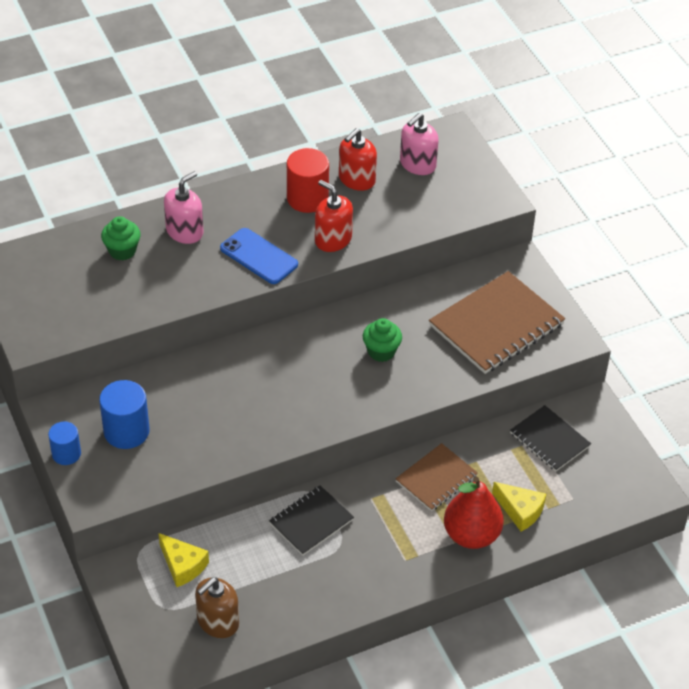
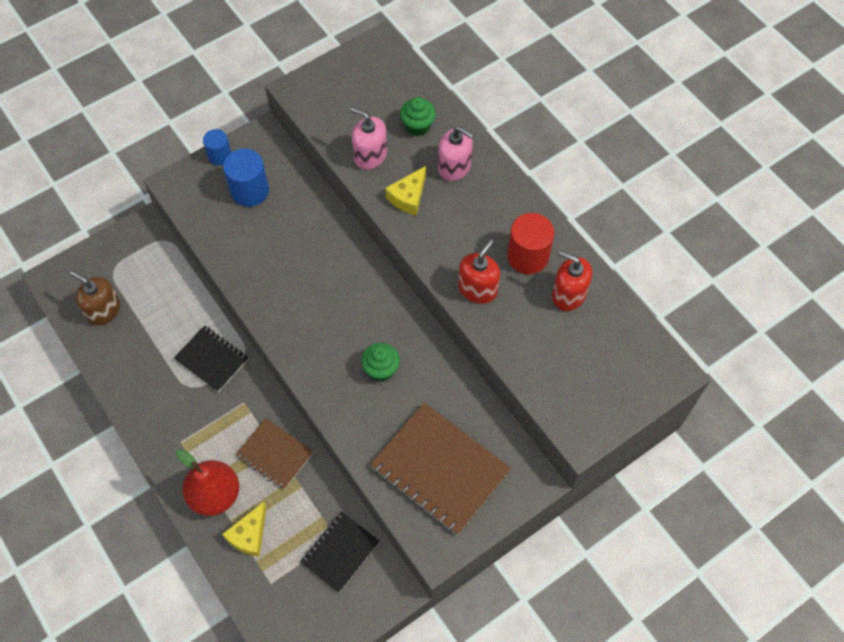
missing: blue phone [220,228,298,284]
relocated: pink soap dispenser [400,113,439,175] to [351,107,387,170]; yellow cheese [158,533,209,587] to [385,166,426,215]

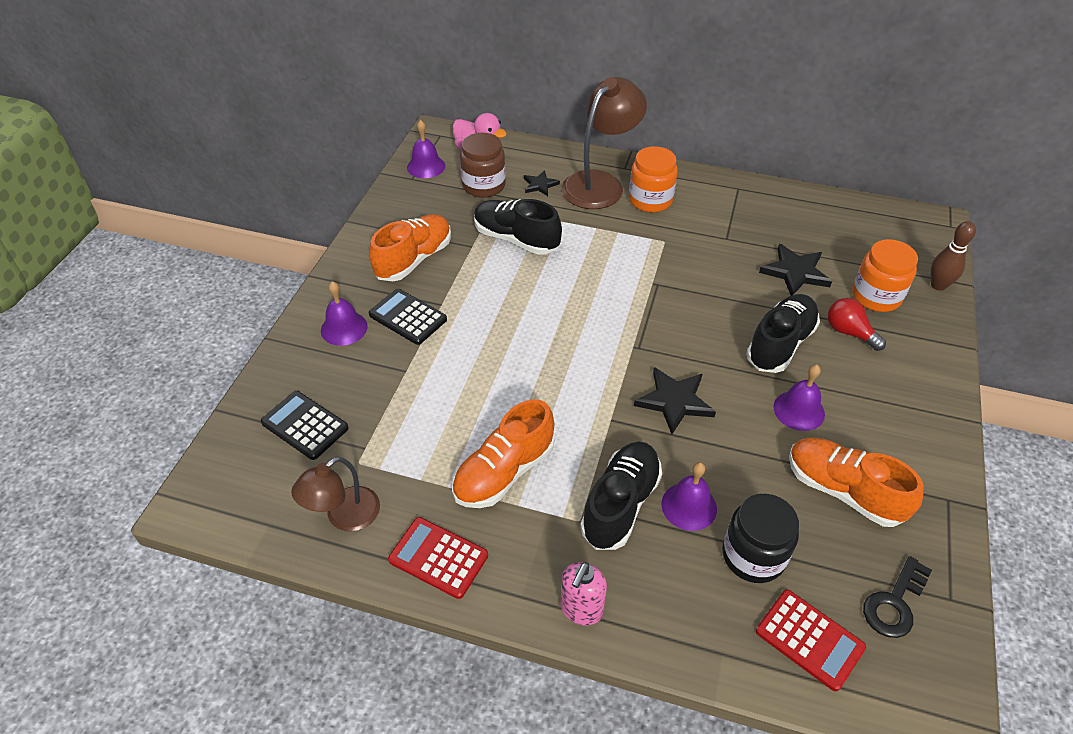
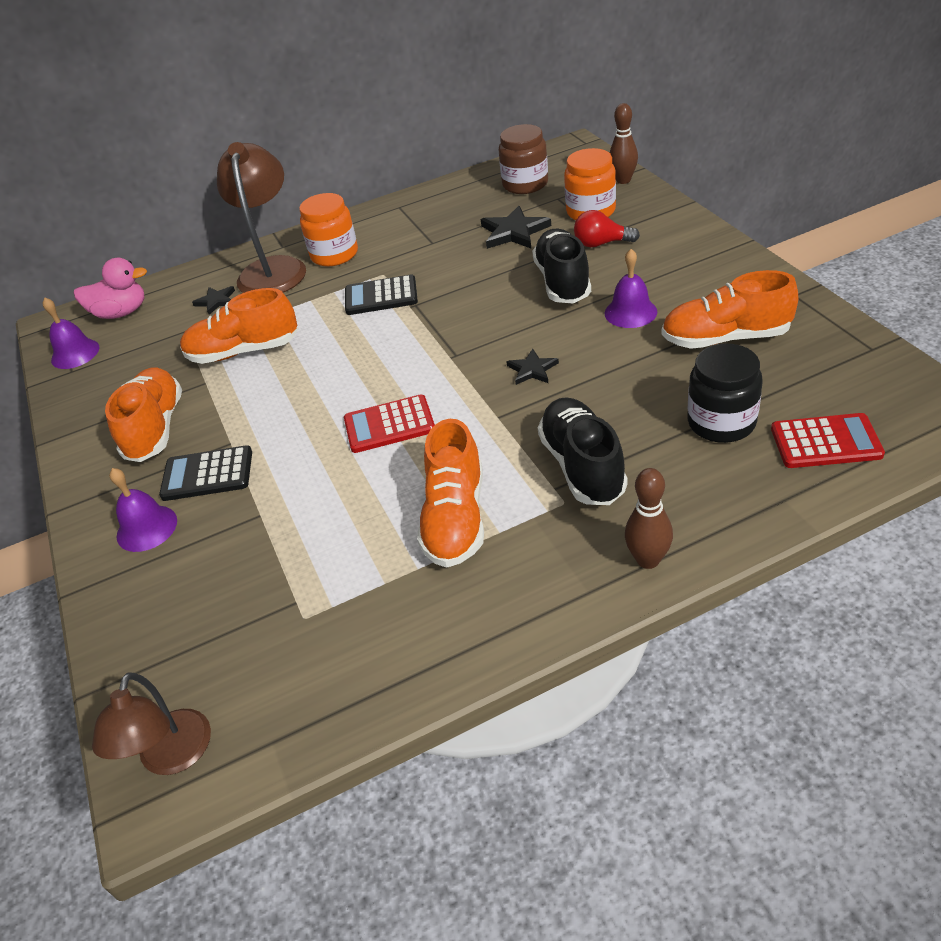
missing: purple bell [661,462,717,531]; black key [863,556,932,638]
relocated: brown lamp [291,457,380,531] to [92,673,211,775]; red calculator [388,517,488,599] to [344,394,435,453]; black calculator [261,391,349,460] to [345,274,418,315]; brown jar [460,133,506,198] to [498,124,548,194]
exchanged: pink soap dispenser [560,562,607,626] to brown bowling pin [625,468,673,569]
colour: black shoe [474,199,562,255] to orange shoe [180,288,298,364]
size: black star [634,367,716,434] = [506,349,559,385] x0.60

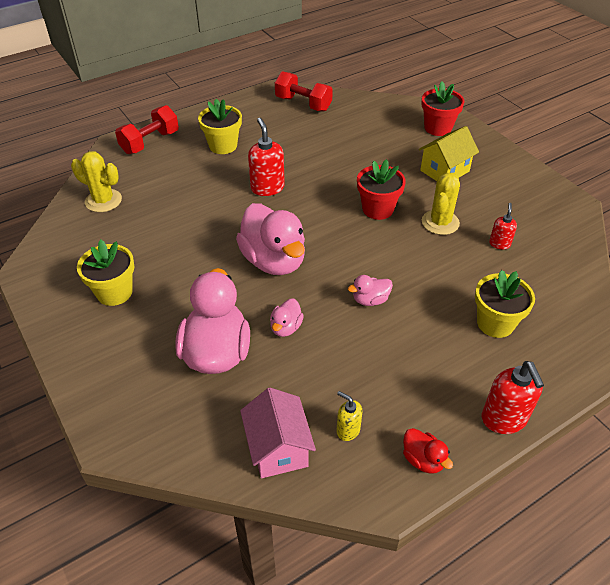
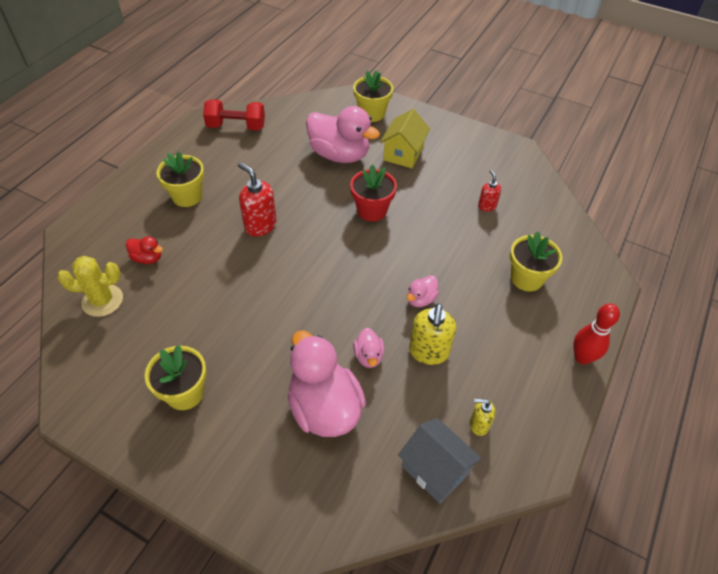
missing: red dumbbell [115,105,179,154]; yellow cactus [422,173,460,235]
appeared: yellow soap dispenser [409,303,456,365]
relocated: red duck [403,428,453,474] to [126,236,163,264]; pink duck [236,203,305,275] to [306,106,380,163]
exchanged: red soap dispenser [482,361,544,434] to red bowling pin [573,304,620,365]
colour: red flower pot [422,81,465,136] to yellow flower pot [353,70,393,122]; pink house [240,388,316,478] to grey house [398,418,482,504]

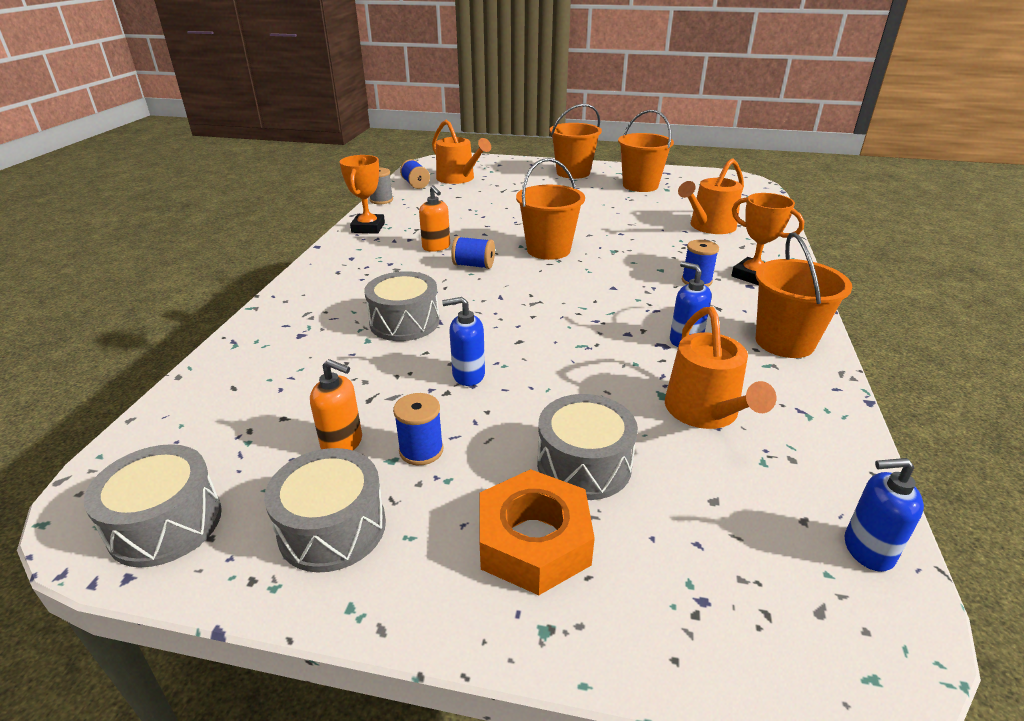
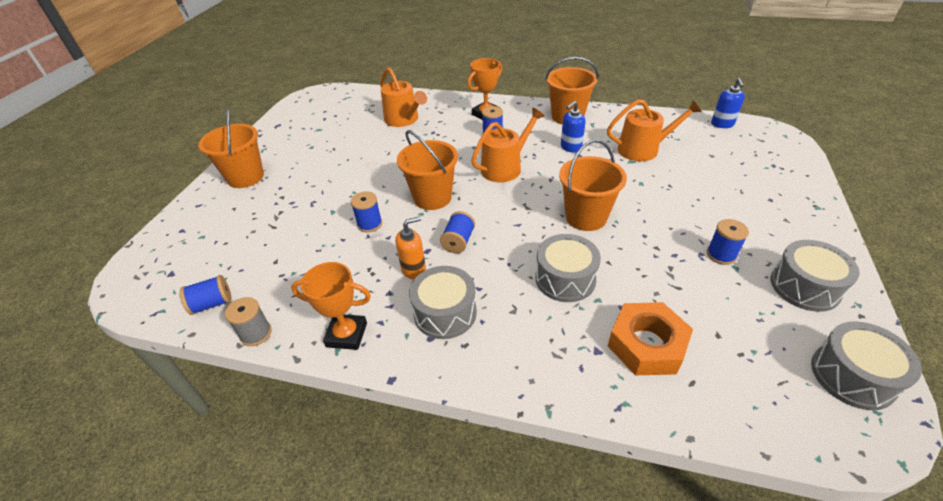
missing: orange soap dispenser [310,359,362,450]; blue soap dispenser [442,297,485,386]
appeared: blue spool [351,191,382,233]
relocated: grey drum [537,394,638,500] to [409,266,477,339]; orange watering can [432,120,491,184] to [471,108,544,182]; orange bucket [618,110,674,192] to [559,140,627,231]; orange nut [479,469,595,595] to [608,302,693,375]

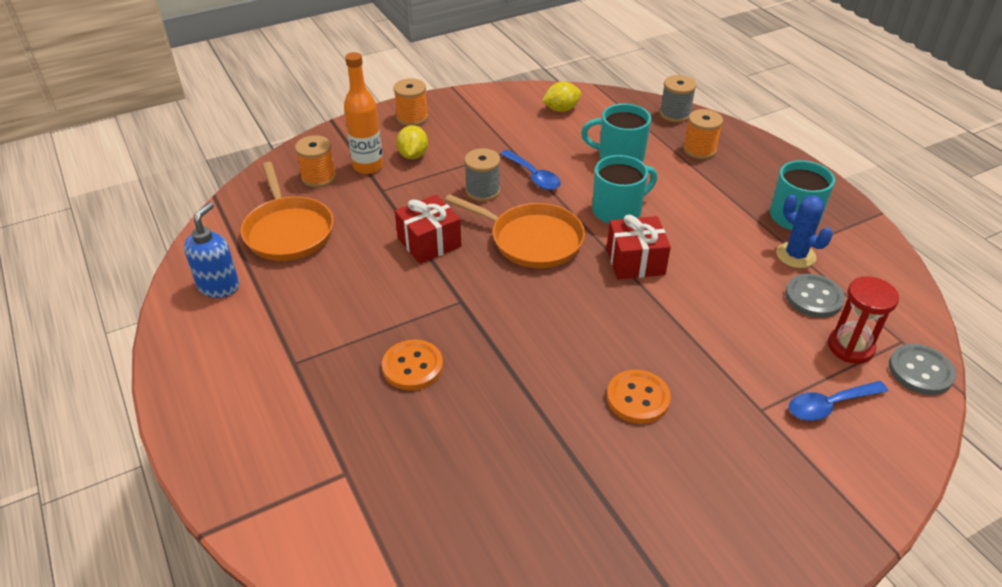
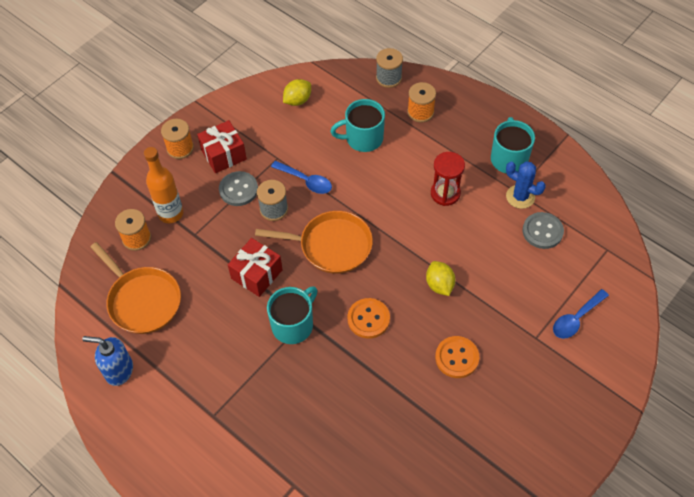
relocated: red gift [607,215,671,279] to [197,120,247,173]; grey button [889,344,956,395] to [219,171,258,206]; turquoise mug [592,155,657,224] to [267,286,317,344]; orange button [382,340,443,390] to [347,298,390,339]; yellow lemon [396,125,428,159] to [426,261,455,296]; red hourglass [828,276,899,364] to [431,152,465,206]
spun: blue soap dispenser [184,202,239,298] = [82,336,133,386] 75 degrees counterclockwise

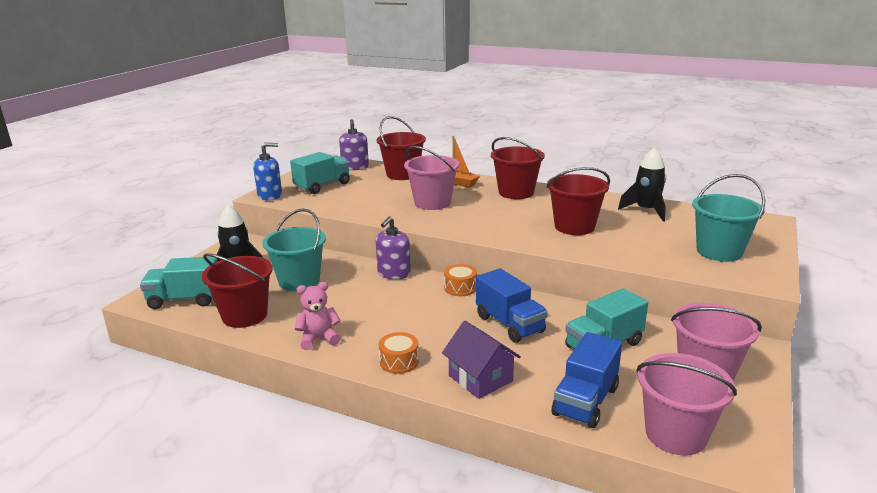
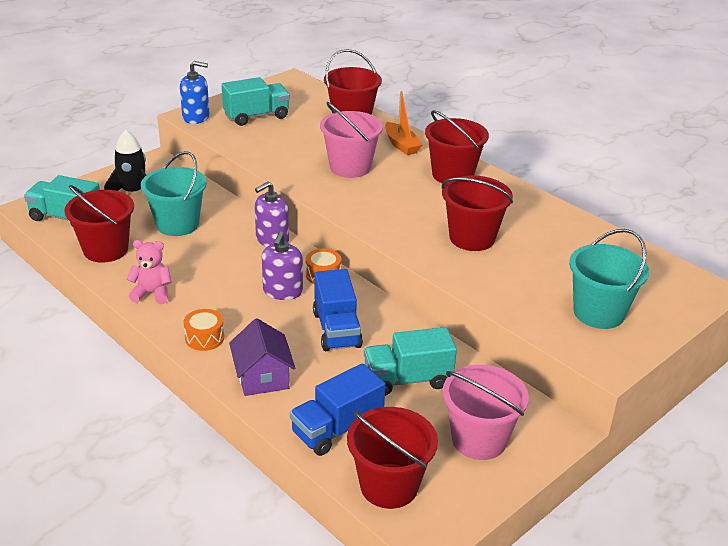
missing: black rocket [618,147,666,221]
relocated: purple soap dispenser [339,119,369,170] to [262,231,303,300]
colour: pink bucket [636,353,737,456] to red bucket [347,407,438,509]

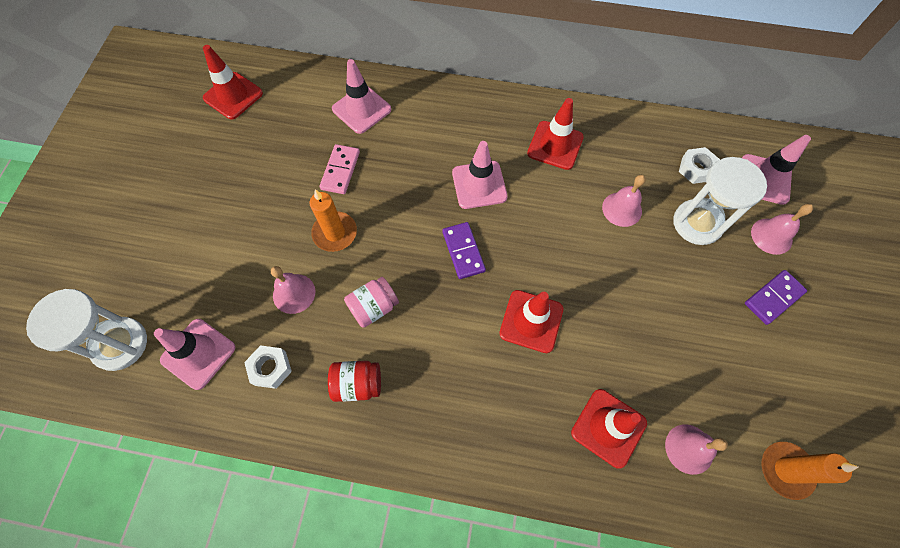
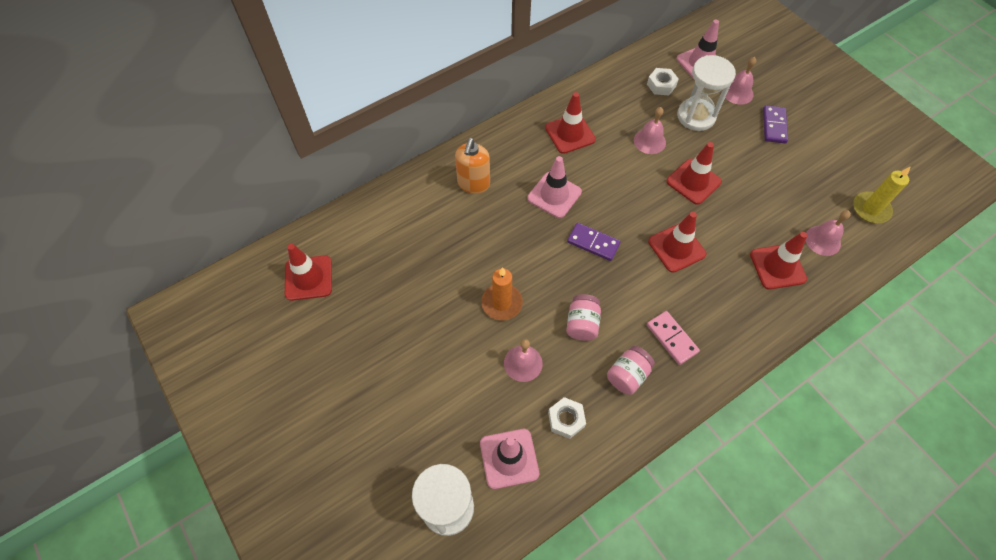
missing: pink traffic cone [332,59,391,134]
appeared: orange soap dispenser [455,138,490,194]; red traffic cone [666,142,722,205]
relocated: pink domino [319,144,360,194] to [647,311,700,365]
colour: red jar [328,361,381,402] to pink jar [607,346,655,395]; orange candle [762,442,858,500] to yellow candle [853,166,911,223]

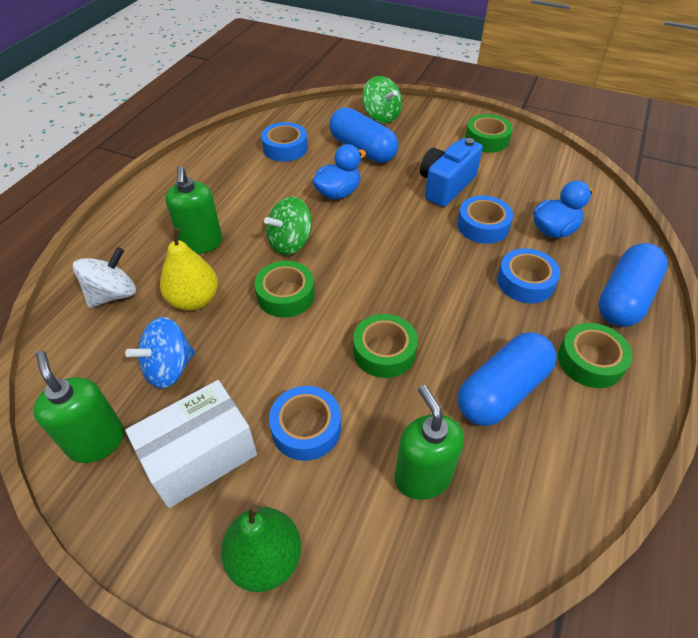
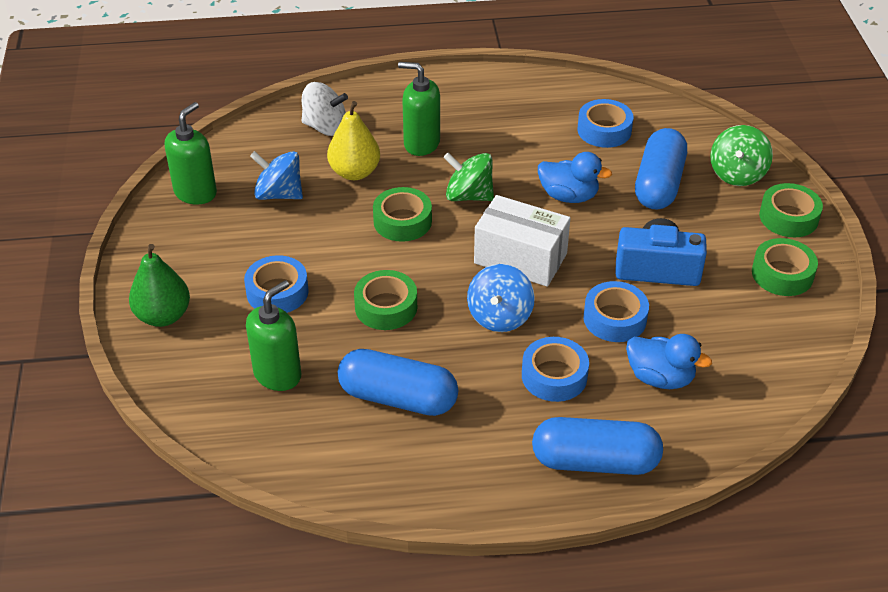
appeared: blue spinning top [467,264,535,332]
relocated: white box [125,380,257,508] to [474,195,570,287]; green tape [558,323,633,388] to [759,183,823,237]
spun: green soap dispenser [165,166,222,254] = [398,62,440,156] 60 degrees clockwise

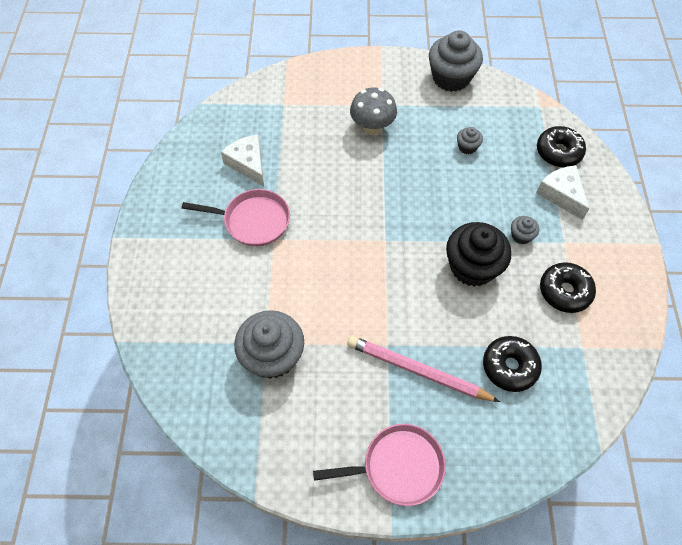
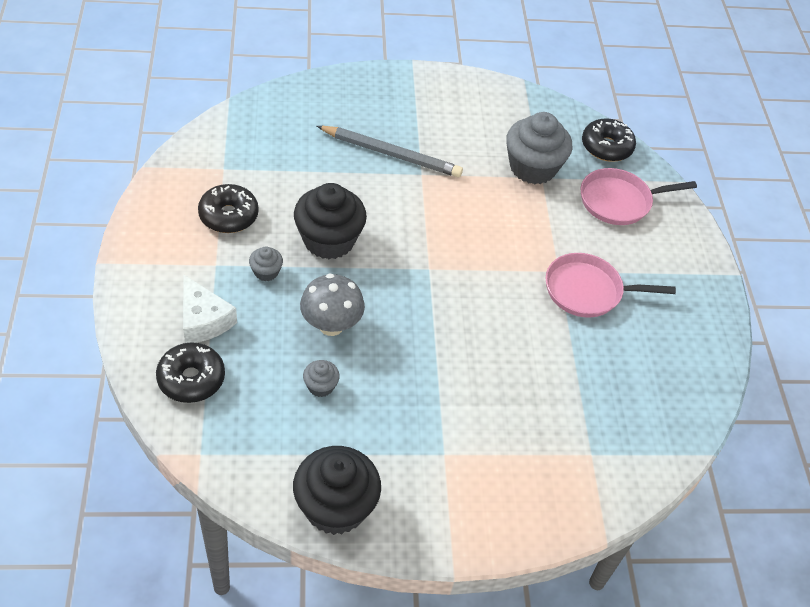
missing: white cheese [221,135,264,187]
relocated: grey mushroom [350,87,397,135] to [300,273,365,336]; pink pan [313,424,446,506] to [581,168,697,225]; black donut [483,336,542,392] to [582,118,636,162]
colour: grey cupcake [429,30,483,92] to black cupcake [293,446,381,535]; pink pencil [347,336,500,402] to grey pencil [317,126,463,177]

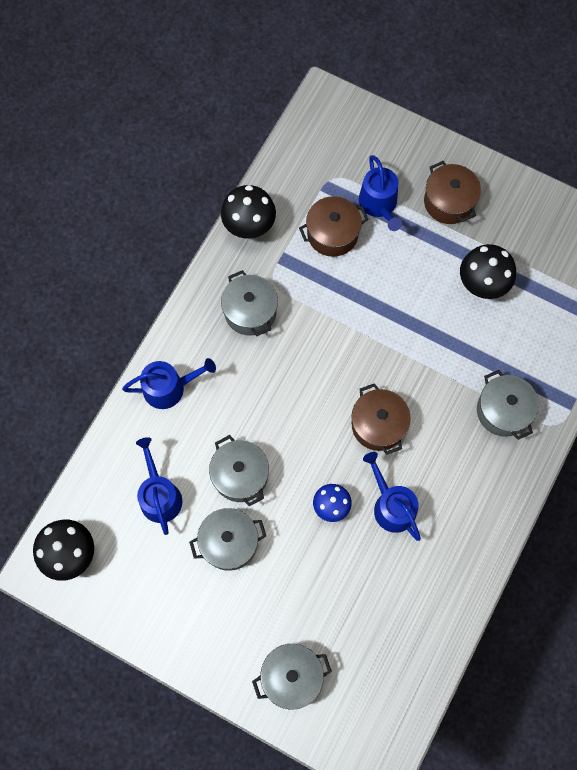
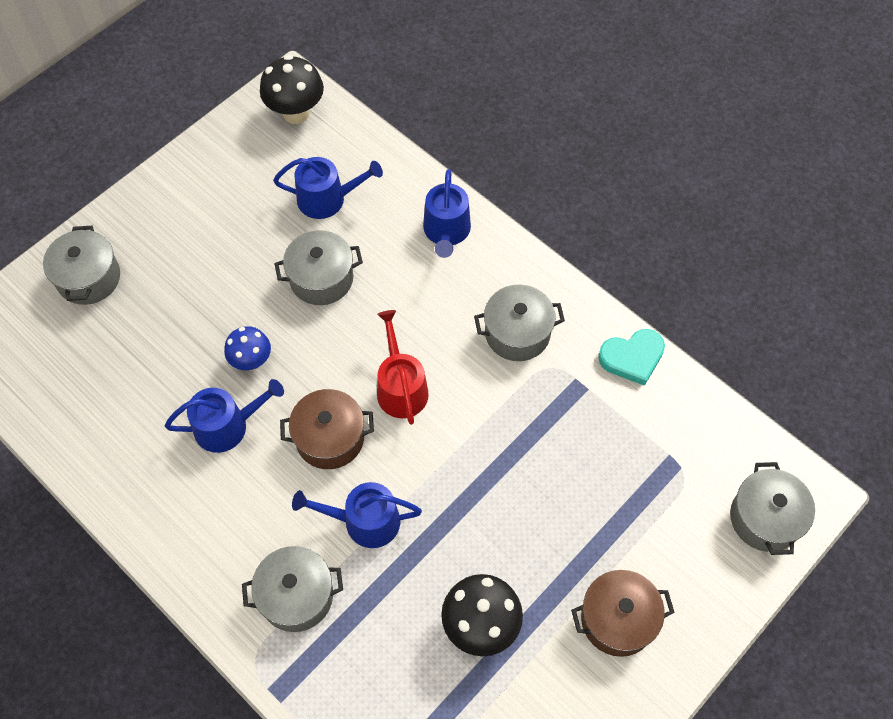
missing: brown pot [299,196,369,257]
appeared: red watering can [377,310,429,425]
relocated: blue watering can [359,155,402,231] to [292,482,422,548]; grey pot [189,508,266,571] to [730,462,815,555]
exchanged: black mushroom [221,185,276,239] to turquoise heart [598,329,665,386]

